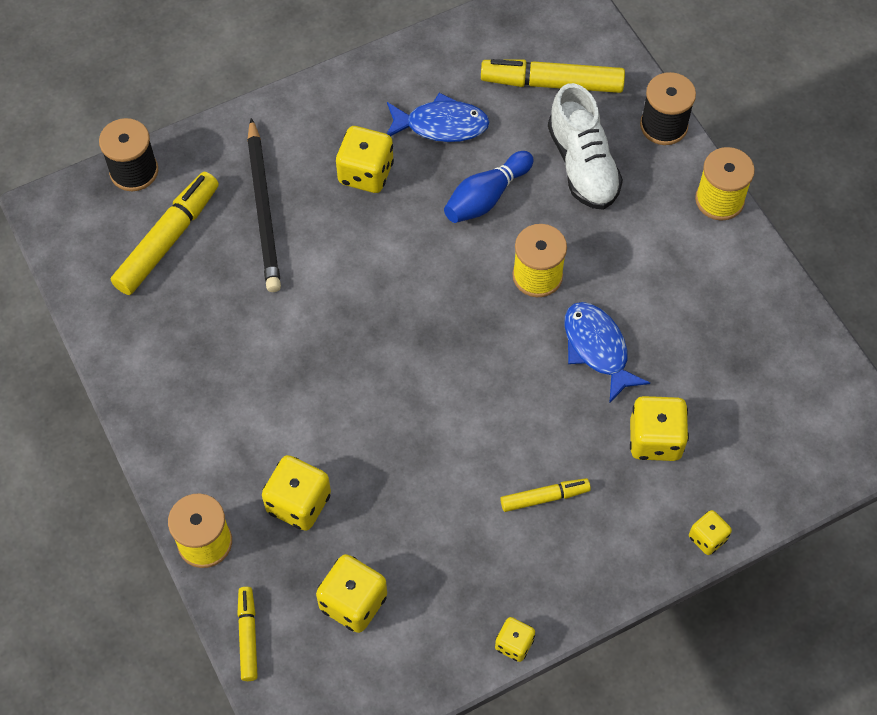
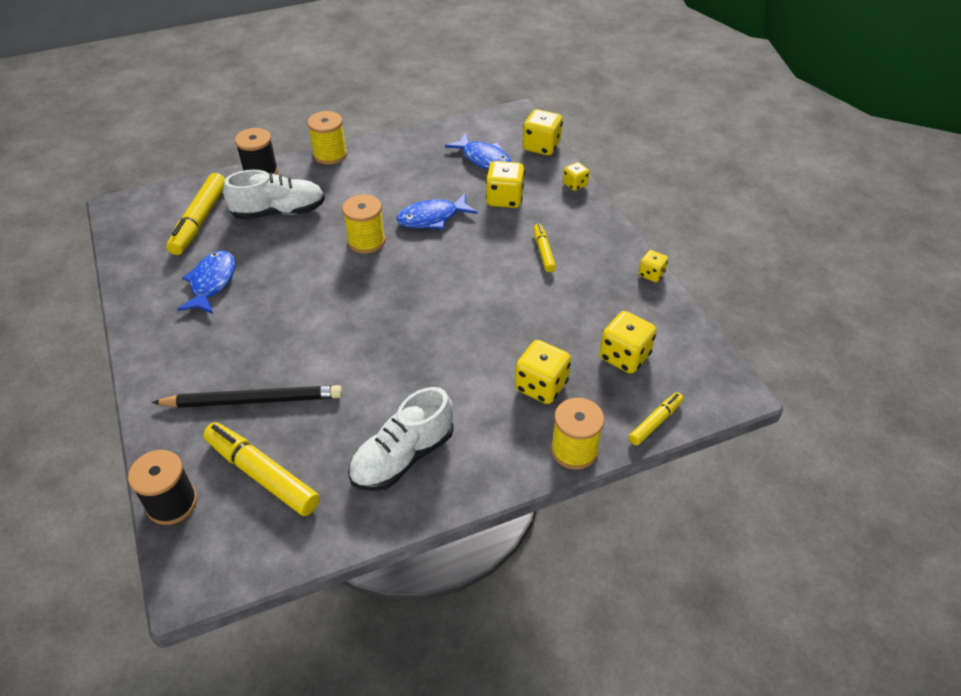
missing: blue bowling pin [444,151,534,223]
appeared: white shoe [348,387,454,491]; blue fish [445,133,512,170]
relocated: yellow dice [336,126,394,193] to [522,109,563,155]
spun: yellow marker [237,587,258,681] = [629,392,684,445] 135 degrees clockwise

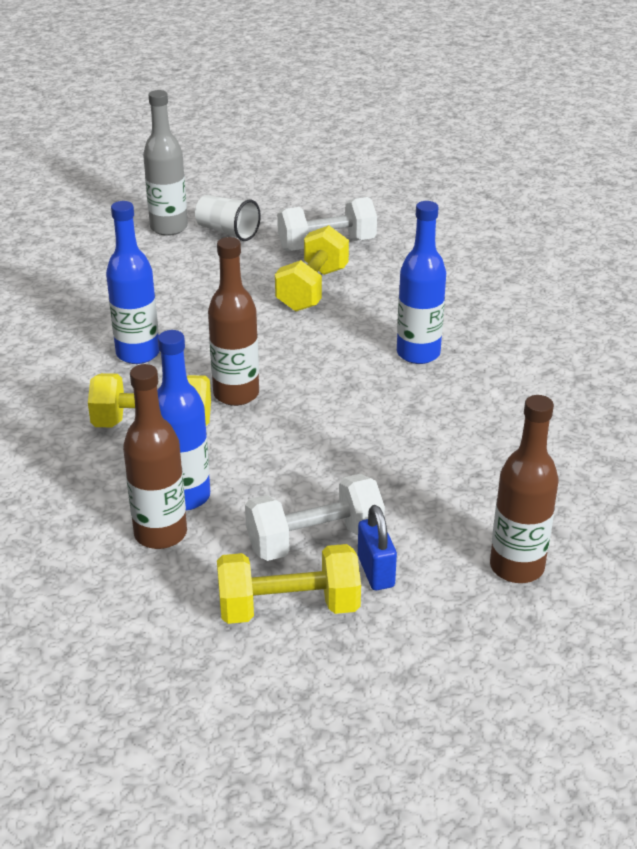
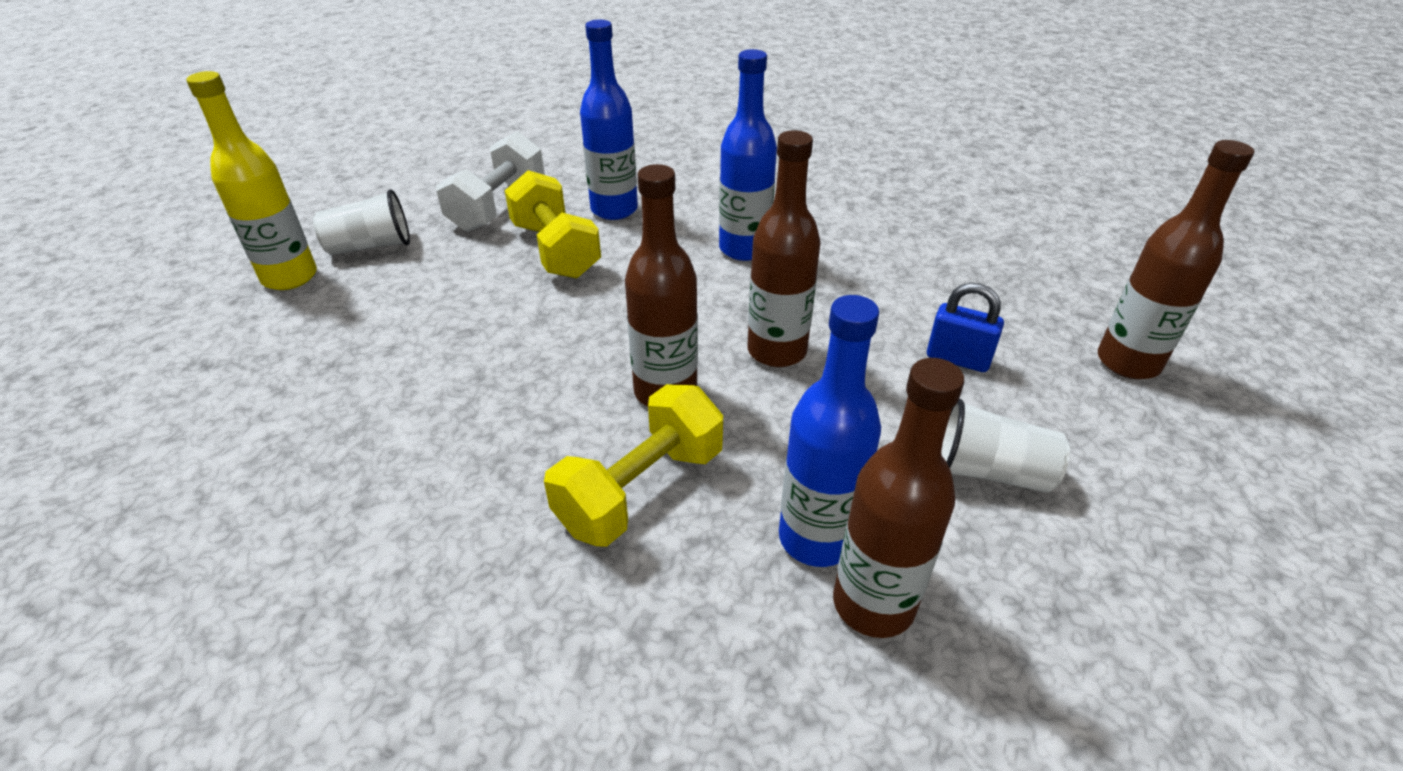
missing: yellow dumbbell [217,544,361,624]
appeared: brown bottle [747,130,820,367]
relocated: blue bottle [106,201,160,364] to [580,19,638,220]; blue padlock [358,505,397,590] to [927,283,1004,372]
exchanged: white dumbbell [245,474,385,561] to white cup [941,398,1070,493]
colour: grey bottle [143,90,188,236] to yellow bottle [186,71,317,290]

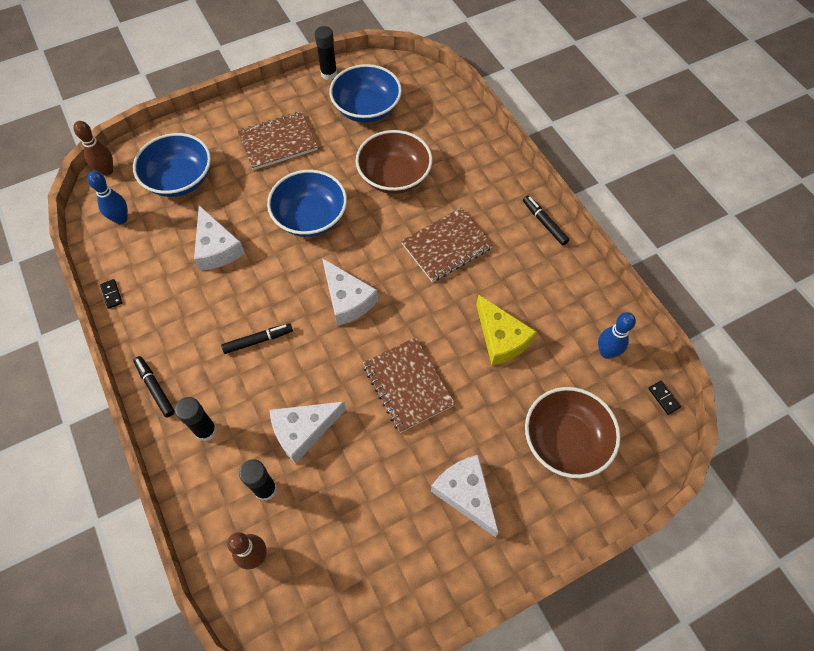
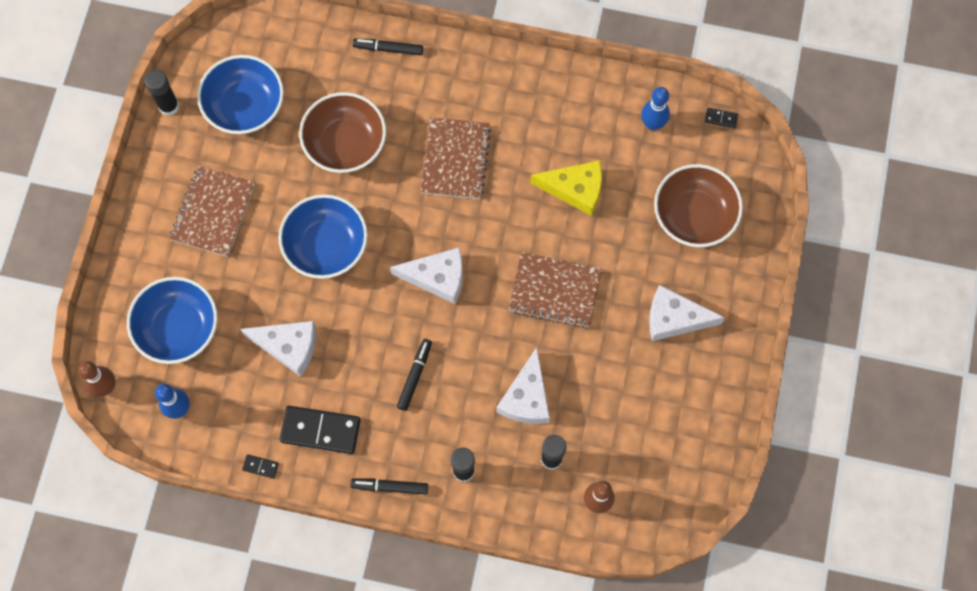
appeared: black domino [280,406,361,454]
relocated: black marker [523,195,569,245] to [353,38,423,55]

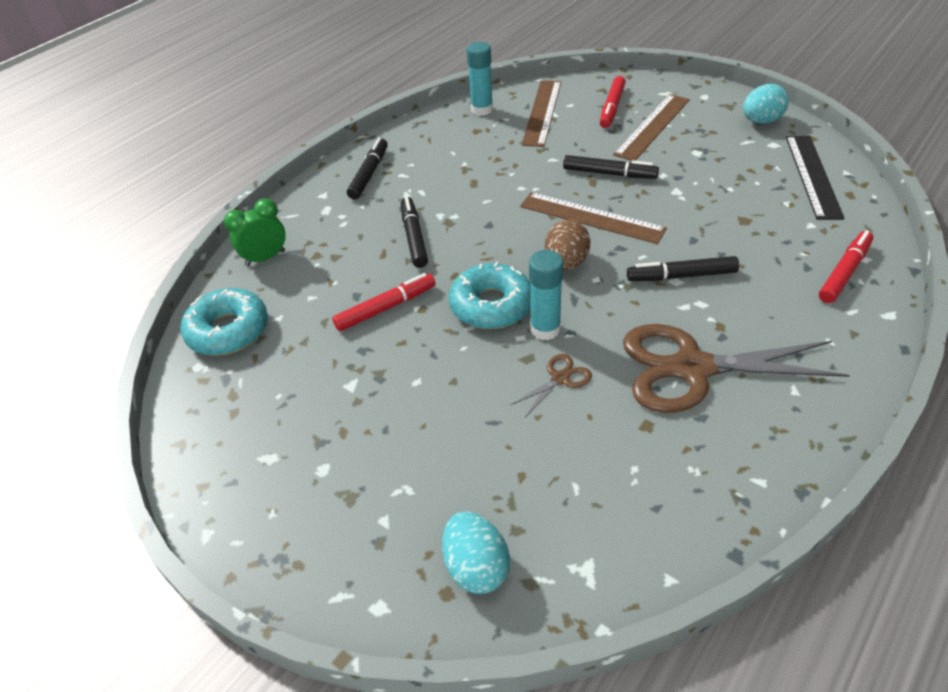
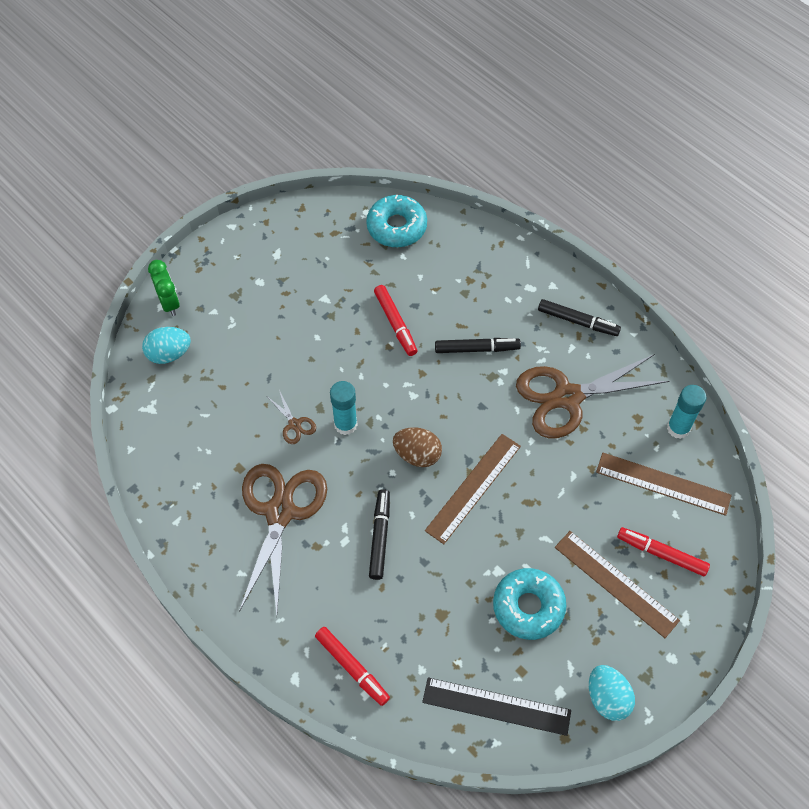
missing: black marker [563,155,659,179]
appeared: brown scissors [516,354,669,438]
relocated: green clock [224,198,286,266] to [148,260,180,316]; turquoise donut [449,262,531,329] to [493,568,566,640]

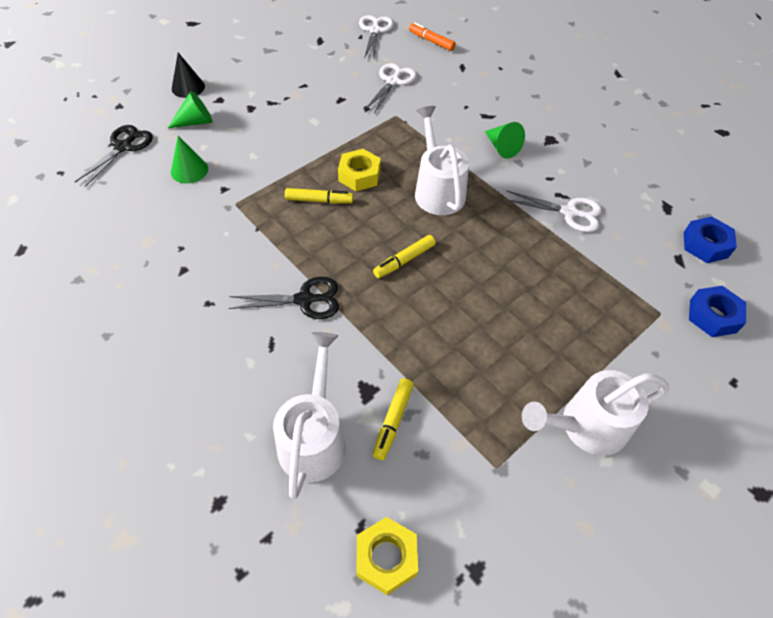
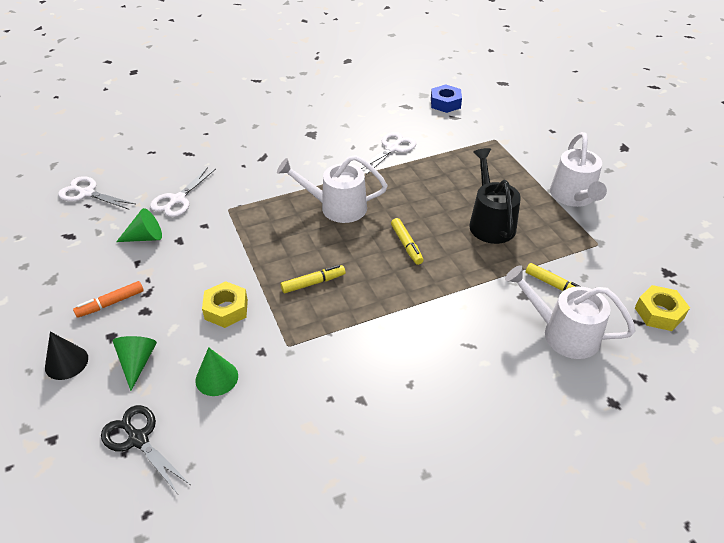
missing: black scissors [229,277,339,319]; blue nut [689,286,746,337]
appeared: black watering can [469,148,521,244]
relocated: orange marker [409,22,456,51] to [73,281,144,318]; green cone [485,122,525,159] to [116,208,162,242]; yellow nut [338,149,381,191] to [202,281,248,328]
spun: white scissors [364,63,417,114] = [150,167,216,217] 105 degrees counterclockwise; yellow marker [285,188,353,204] = [281,265,345,293] 45 degrees clockwise

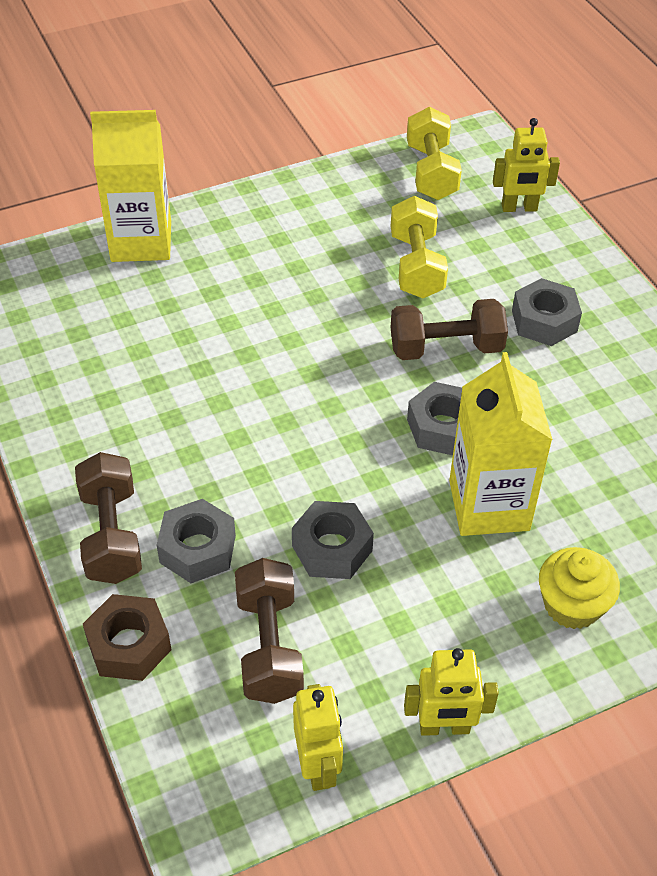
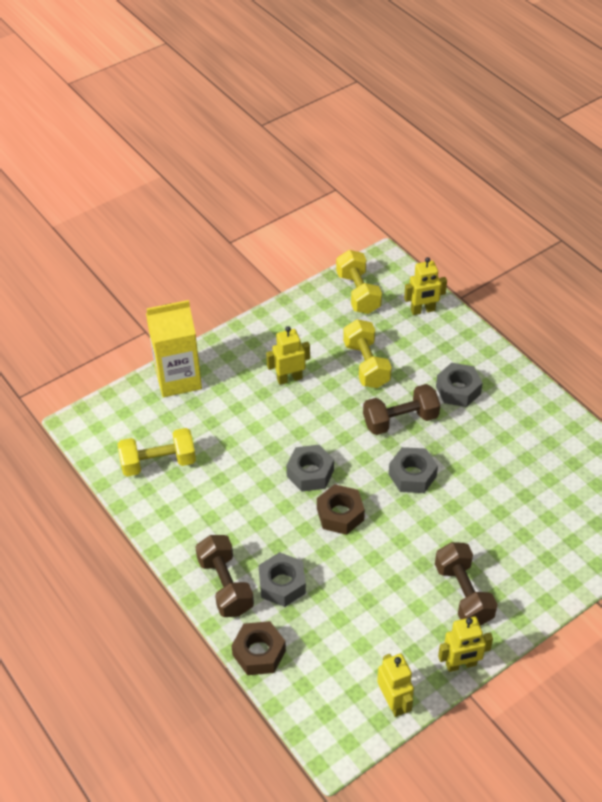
missing: yellow carton [449,352,553,536]; yellow cupcake [539,547,620,629]
appeared: yellow dumbbell [118,428,196,476]; yellow robot [266,326,310,385]; brown nut [317,484,365,535]
relocated: grey nut [292,501,374,579] to [286,445,334,492]; brown dumbbell [235,558,304,704] to [435,542,498,626]

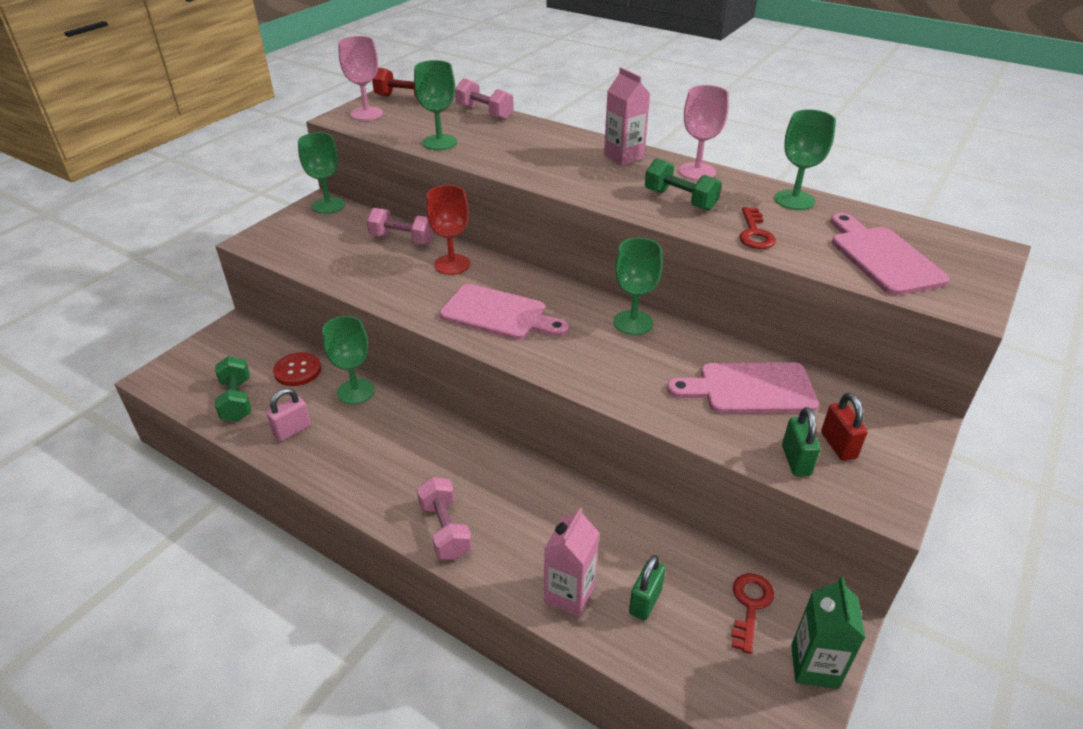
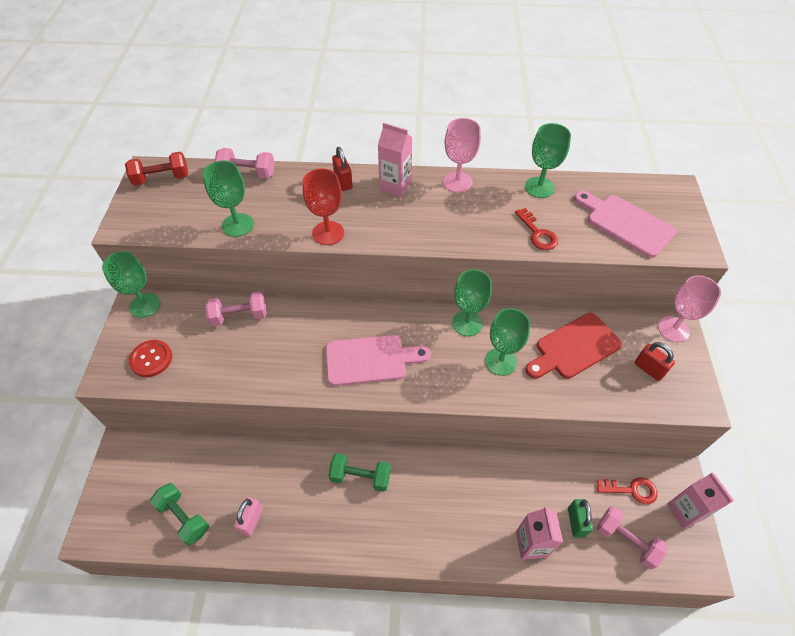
missing: green padlock [782,407,820,476]
appeared: red padlock [332,147,353,191]
relocated: red button [273,352,321,386] to [129,340,172,377]; red goblet [426,185,470,275] to [303,168,344,245]; green dumbbell [645,158,722,211] to [328,453,391,492]; green goblet [322,316,375,404] to [485,308,530,376]; pink dumbbell [417,477,472,560] to [596,506,668,569]; pink goblet [338,36,383,121] to [658,275,721,342]
colour: pink cutting board [667,362,819,413] to red cutting board [526,313,622,379]; green carton [791,577,866,689] to pink carton [667,472,734,529]
spun: red key [731,573,774,654] = [597,477,658,504] 105 degrees clockwise

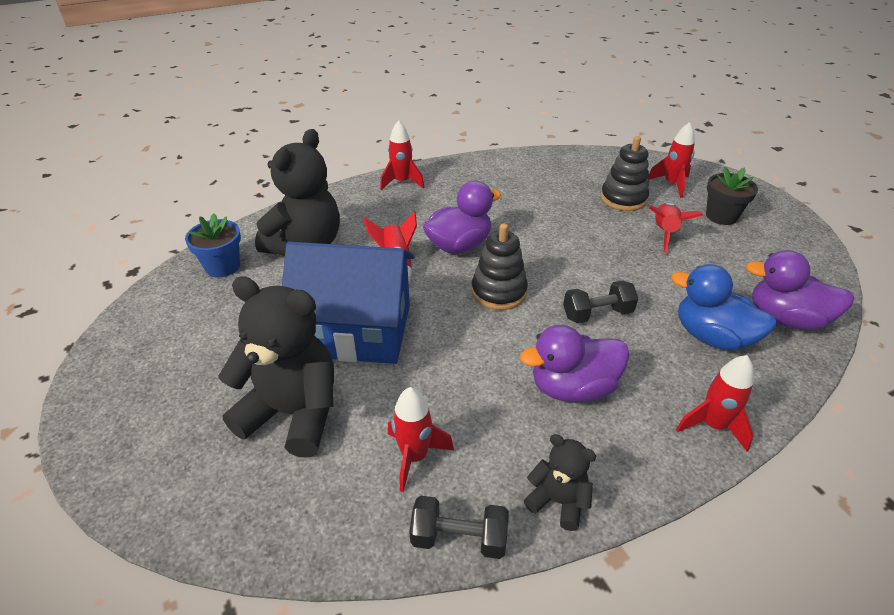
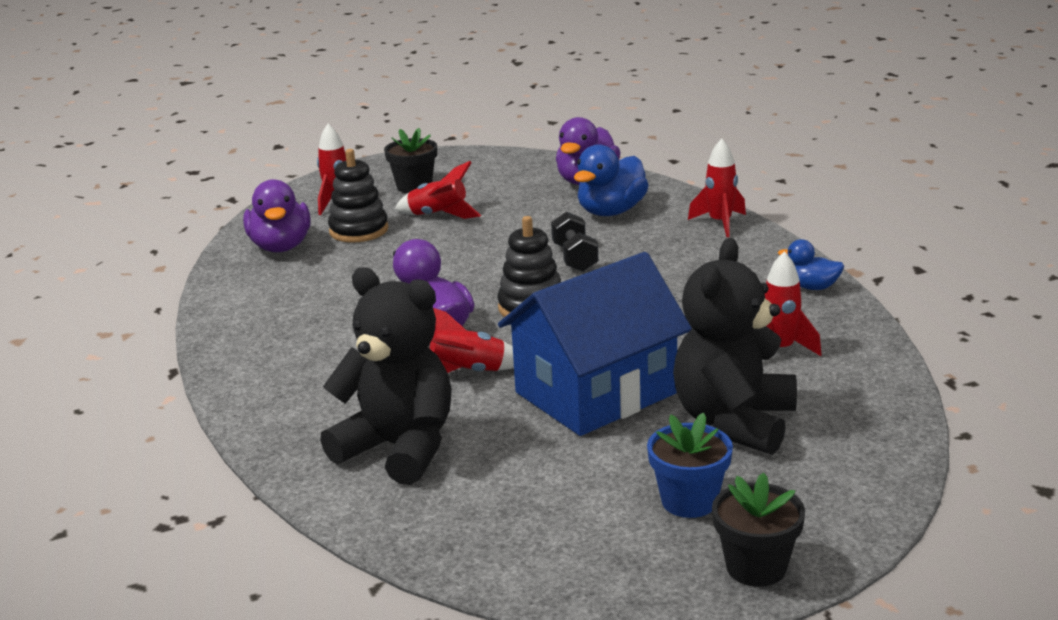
missing: red rocket [380,120,424,190]; black dumbbell [409,496,509,559]
appeared: black flower pot [712,472,805,587]
relocated: purple duck [520,325,629,402] to [243,179,310,252]; blue flower pot [185,213,241,278] to [647,413,733,518]
exchanged: black teddy bear [524,434,596,531] to blue duck [778,239,844,290]
spun: blue house [282,242,414,364] = [498,252,692,436] 45 degrees clockwise

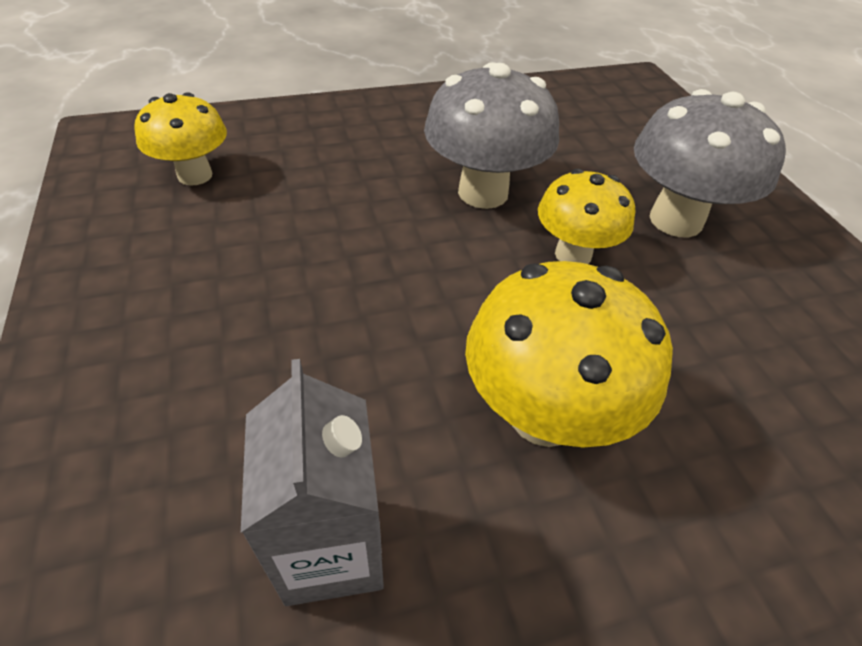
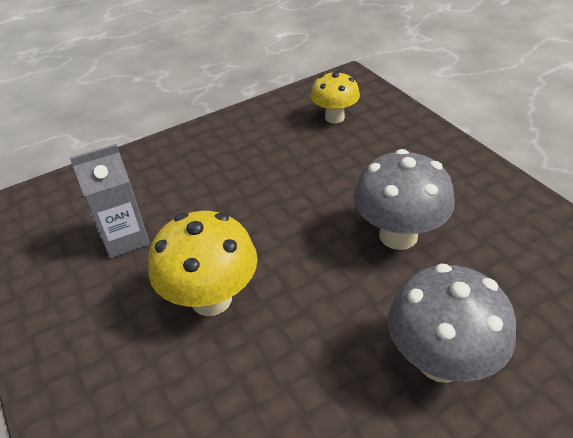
missing: yellow mushroom [538,169,635,264]

